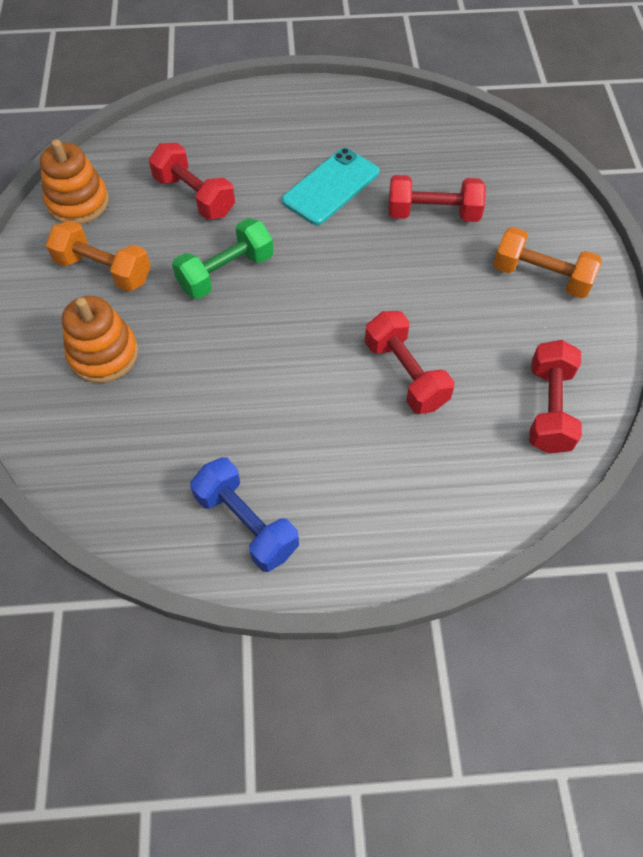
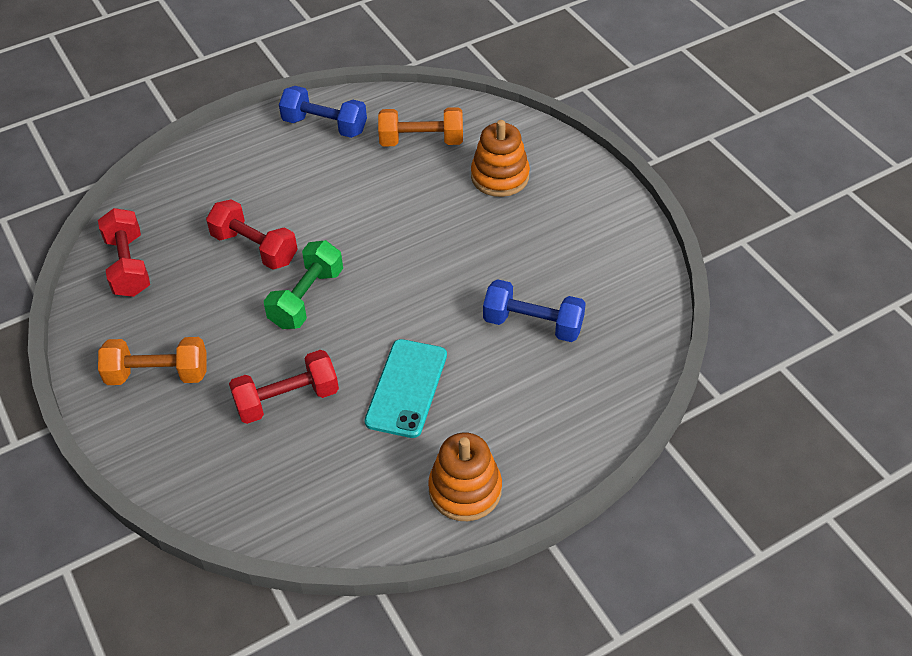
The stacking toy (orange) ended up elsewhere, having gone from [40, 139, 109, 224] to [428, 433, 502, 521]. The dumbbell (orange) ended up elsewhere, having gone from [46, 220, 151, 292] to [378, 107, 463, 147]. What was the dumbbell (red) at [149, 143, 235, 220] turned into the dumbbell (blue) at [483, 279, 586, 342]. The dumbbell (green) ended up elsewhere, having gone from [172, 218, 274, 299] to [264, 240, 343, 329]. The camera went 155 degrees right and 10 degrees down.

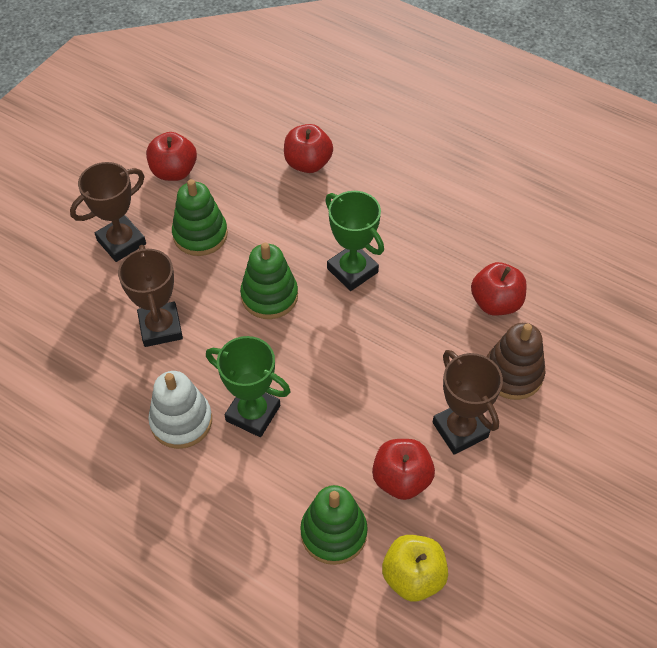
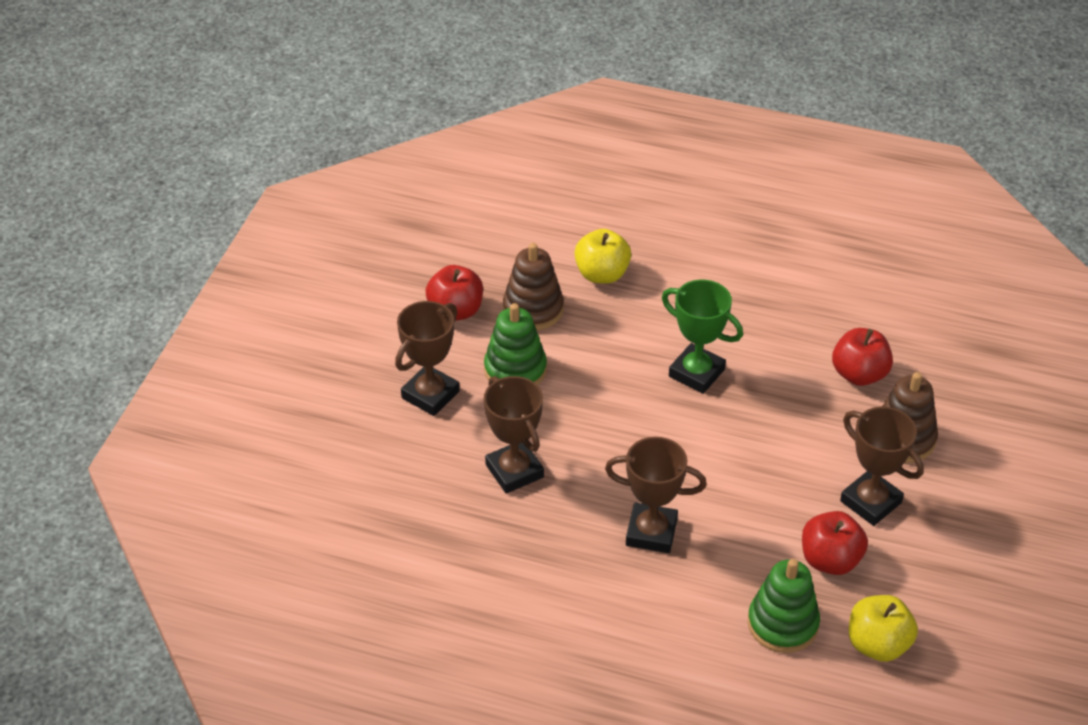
The second view lost the stacking toy (white) at [148, 371, 212, 449]. What was the trophy (green) at [206, 336, 291, 437] turned into the trophy (brown) at [605, 437, 707, 553]. The second view lost the stacking toy (green) at [240, 243, 298, 319]. What was the apple (red) at [284, 124, 333, 173] turned into the apple (yellow) at [574, 229, 631, 284]. The second view gained the stacking toy (brown) at [503, 243, 564, 330]. The camera went 15 degrees left and 10 degrees down.

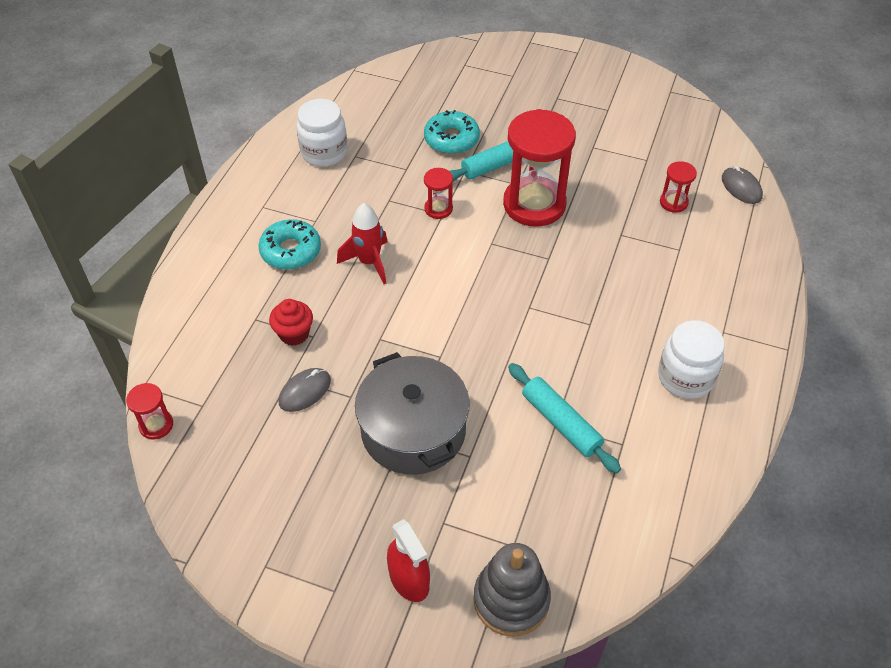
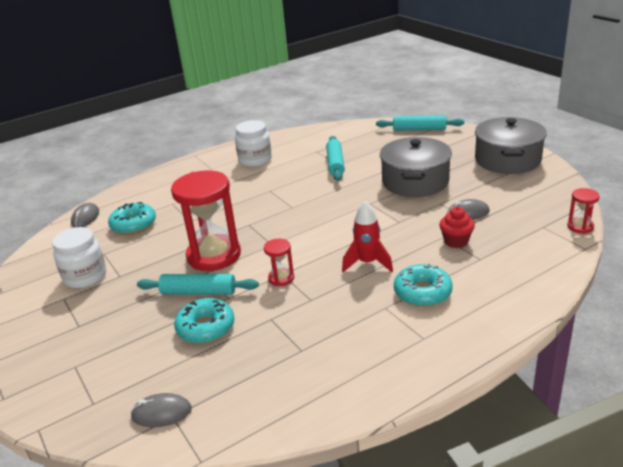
The jar (white) ended up elsewhere, having gone from [296, 99, 347, 167] to [52, 227, 106, 288]. The second view lost the spray bottle (red) at [387, 519, 430, 602]. Where the stacking toy (grey) stood at [473, 543, 551, 637], the rolling pin (turquoise) came to stand at [376, 115, 464, 131]. Where the hourglass (red) stood at [660, 161, 697, 213], the donut (turquoise) came to stand at [108, 202, 156, 235]. The second view gained the mouse (grey) at [130, 393, 192, 427]. The second view gained the pot (grey) at [475, 117, 547, 174]. The camera went 140 degrees left and 20 degrees down.

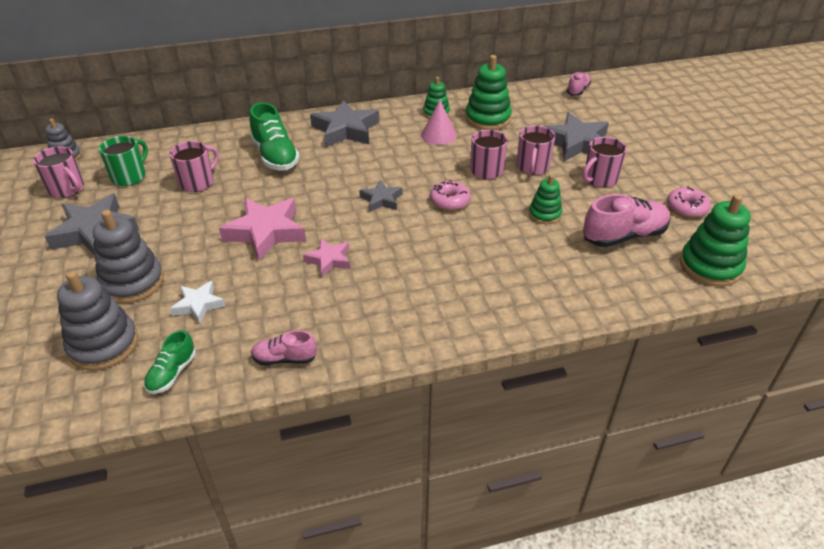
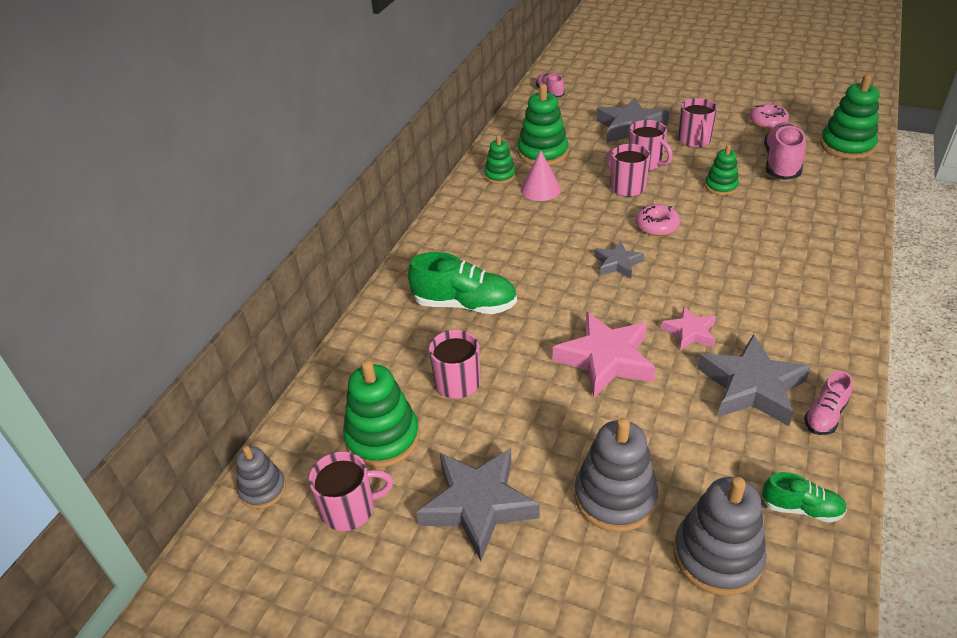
Where the mug (green) stood at [99, 136, 148, 186], the stacking toy (green) came to stand at [343, 360, 420, 468]. The shoe (green) at [144, 330, 196, 394] ended up facing another way, 45 degrees counterclockwise from before. The second view lost the star (white) at [170, 281, 225, 324]. The star (grey) ended up elsewhere, having gone from [310, 100, 379, 147] to [697, 334, 811, 426]. The camera went 50 degrees left and 0 degrees up.

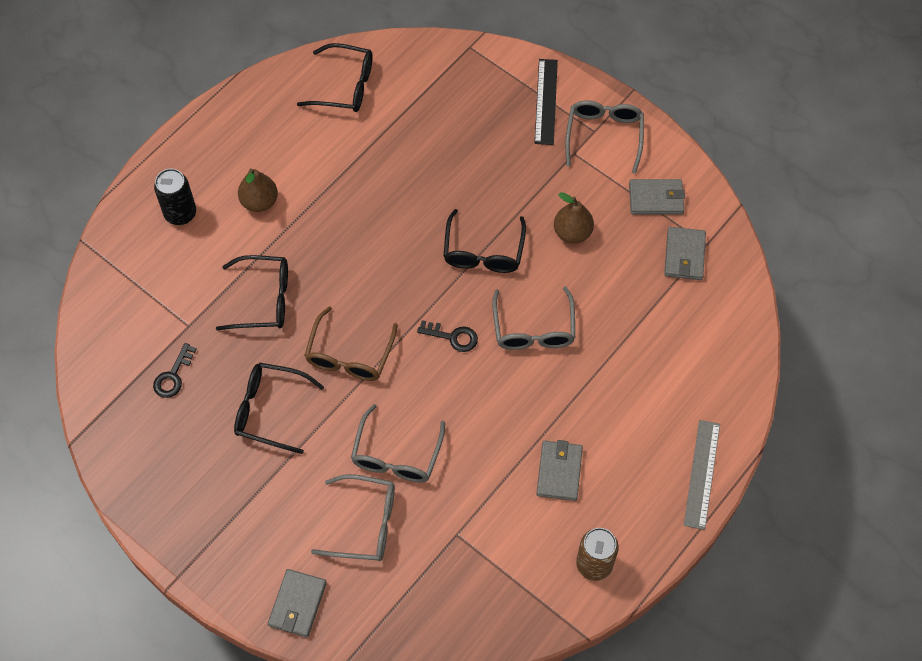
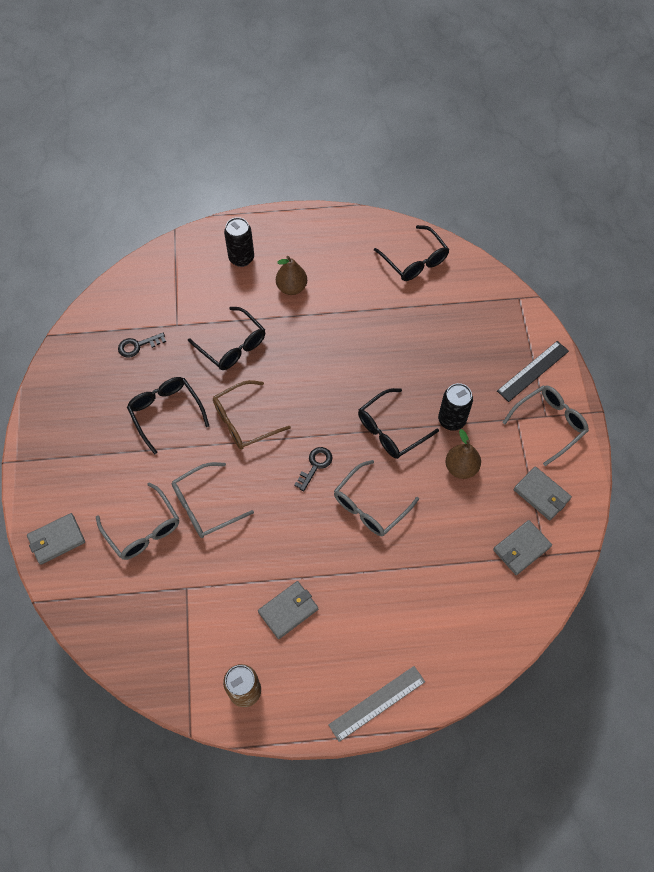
The key (black) at [417, 320, 478, 352] ended up facing another way, 120 degrees counterclockwise from before. The second view gained the can (black) at [438, 383, 473, 431]. The camera went 45 degrees right and 0 degrees up.

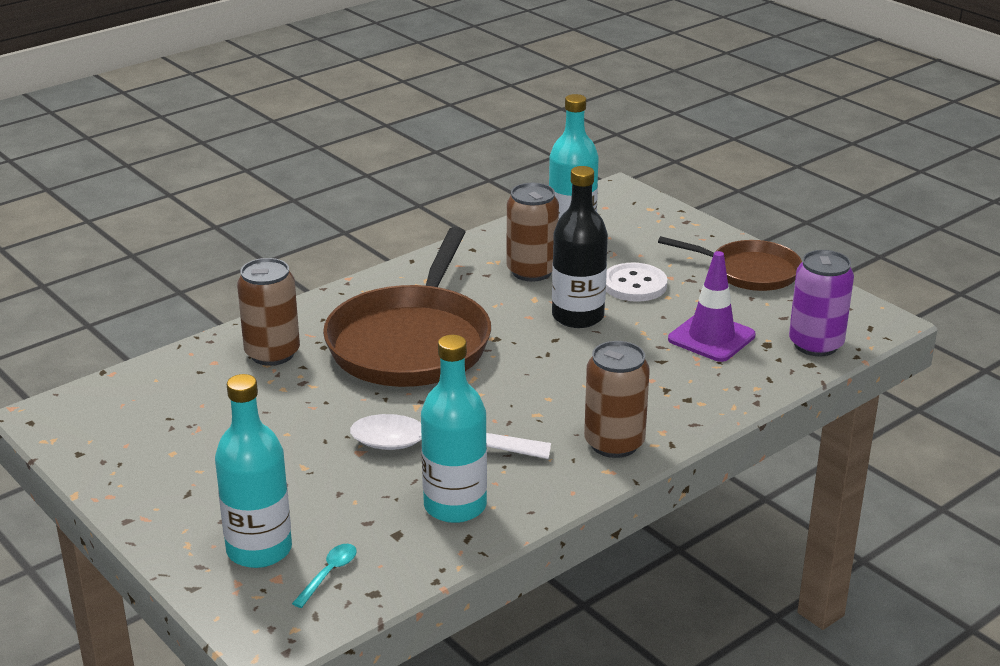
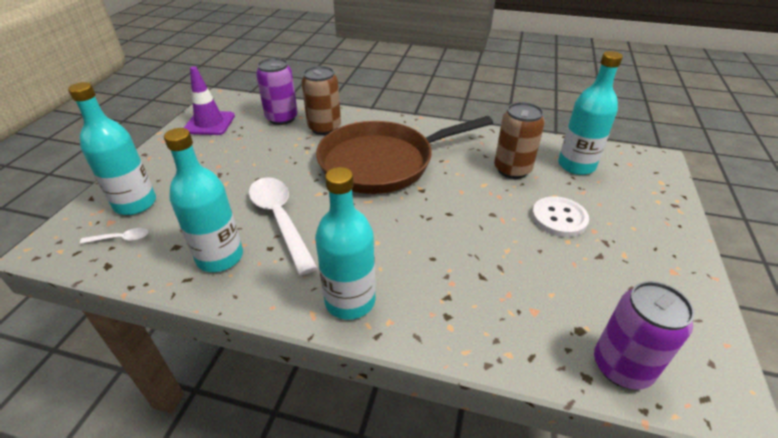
What was the spoon (turquoise) at [292, 544, 357, 608] turned into the spoon (white) at [80, 228, 148, 244]. The second view lost the bottle (black) at [552, 166, 608, 328]. Where the can (brown) stood at [584, 341, 650, 458], the bottle (turquoise) came to stand at [315, 167, 376, 320]. The second view lost the pan (brown) at [658, 236, 802, 291]. The traffic cone (purple) ended up elsewhere, having gone from [668, 251, 756, 362] to [184, 66, 235, 135]. The second view gained the can (purple) at [256, 58, 298, 125]. The camera went 55 degrees right and 10 degrees up.

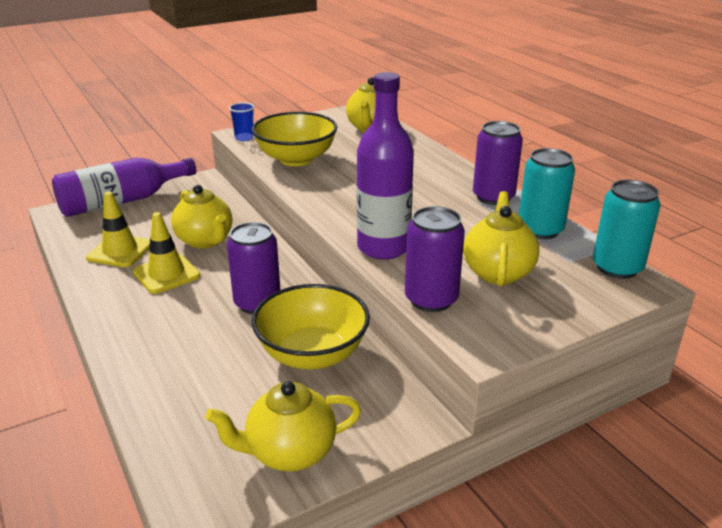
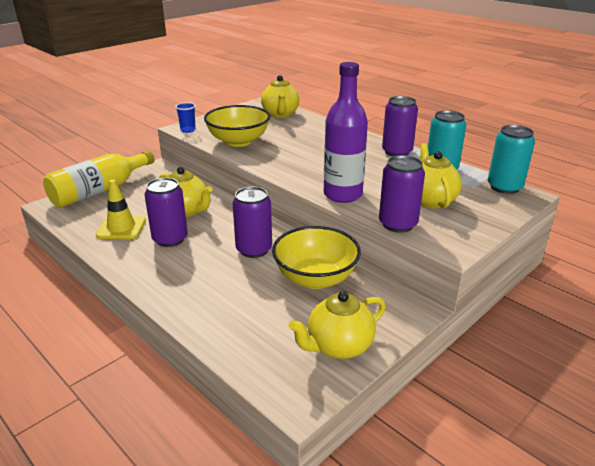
What was the bottle (purple) at [52, 158, 196, 217] turned into the bottle (yellow) at [43, 150, 155, 208]. Where the traffic cone (yellow) stood at [133, 212, 200, 294], the can (purple) came to stand at [144, 178, 188, 247]. The camera went 15 degrees left and 0 degrees up.

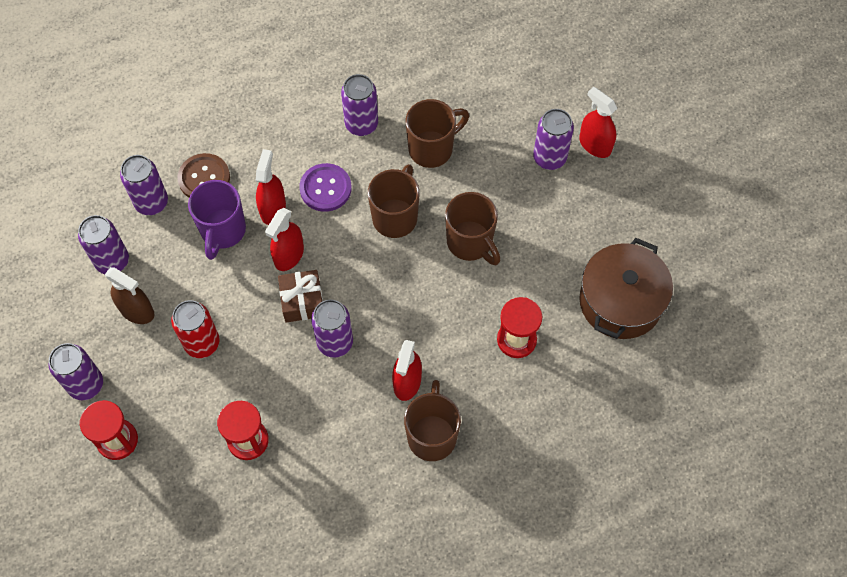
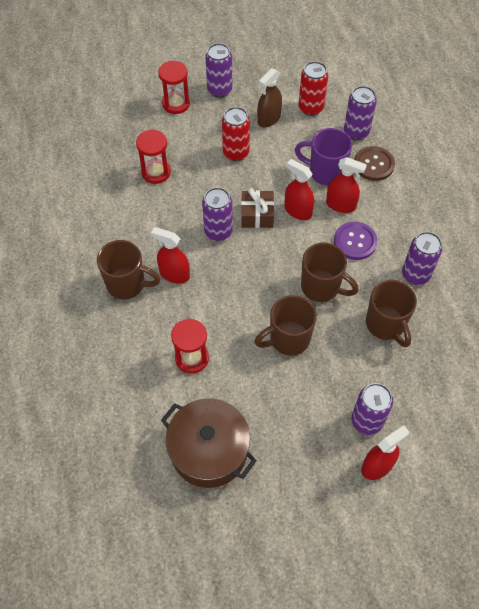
What was the can (purple) at [78, 215, 129, 274] turned into the can (red) at [298, 61, 328, 116]. The camera went 100 degrees right and 5 degrees down.

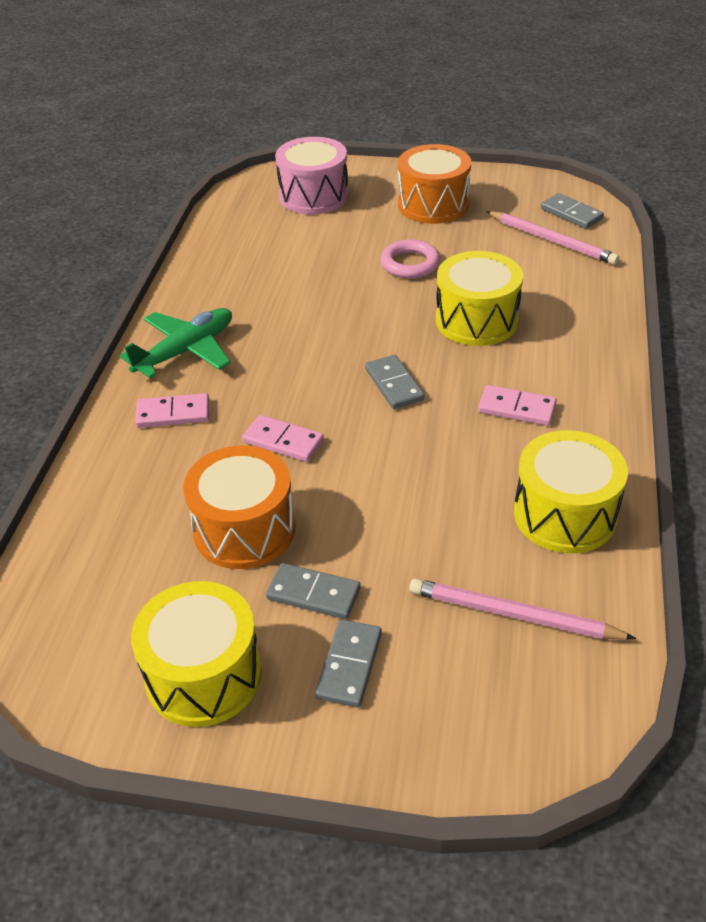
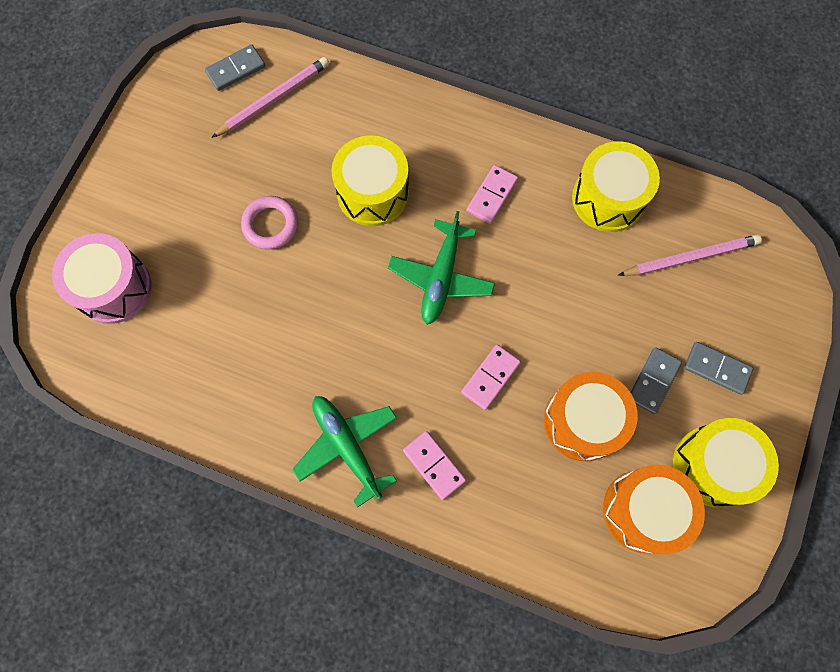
The domino (pink) at [135, 393, 209, 428] ended up facing another way, 45 degrees counterclockwise from before. Where the domino (grey) stood at [365, 355, 425, 409], the plane (green) came to stand at [388, 211, 495, 325]. The drum (orange) ended up elsewhere, having gone from [398, 144, 471, 224] to [603, 465, 705, 555]. The pencil (pink) at [409, 578, 636, 640] ended up facing another way, 135 degrees counterclockwise from before. The camera went 80 degrees left and 30 degrees up.

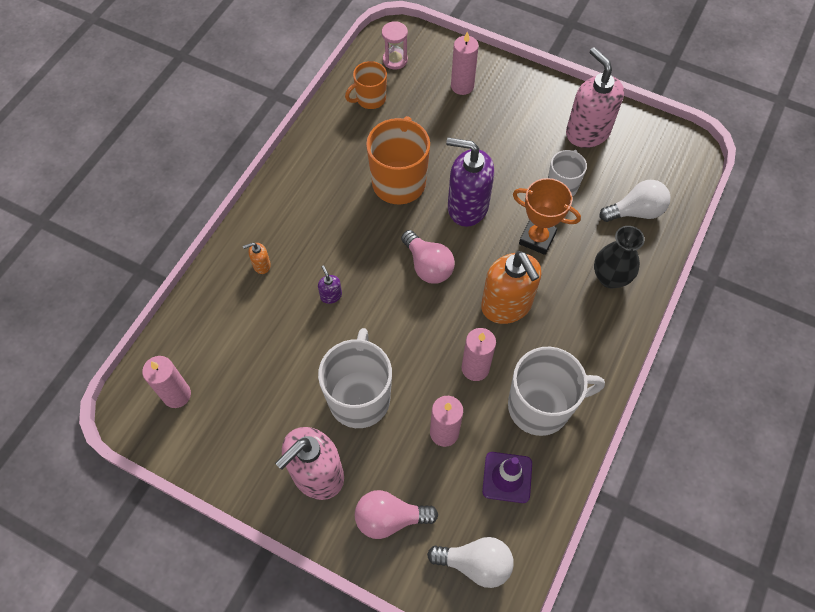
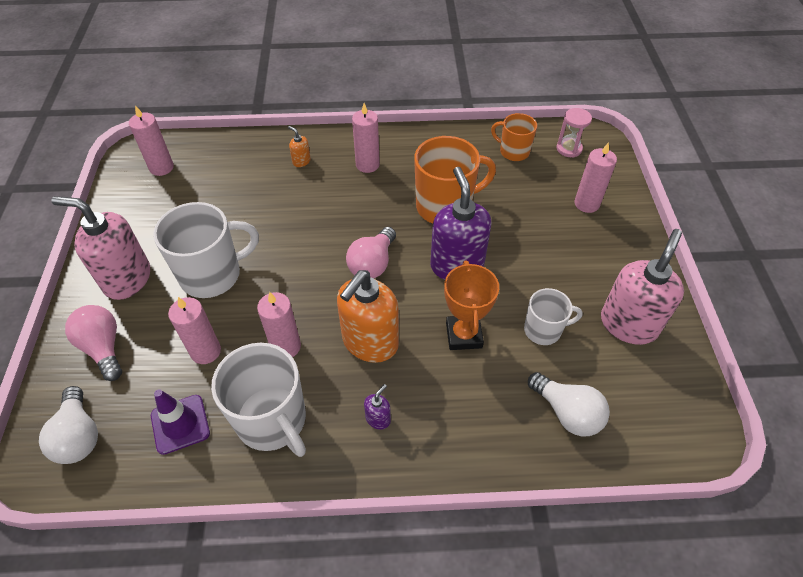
The soap dispenser (purple) ended up elsewhere, having gone from [318, 265, 342, 304] to [364, 384, 391, 430]. The second view lost the vase (black) at [594, 226, 645, 288]. The second view gained the candle (pink) at [352, 103, 380, 173]. The camera went 60 degrees right and 10 degrees down.

